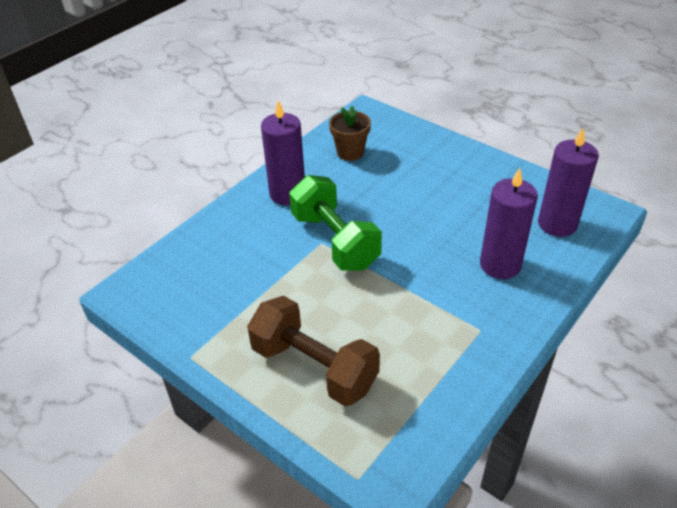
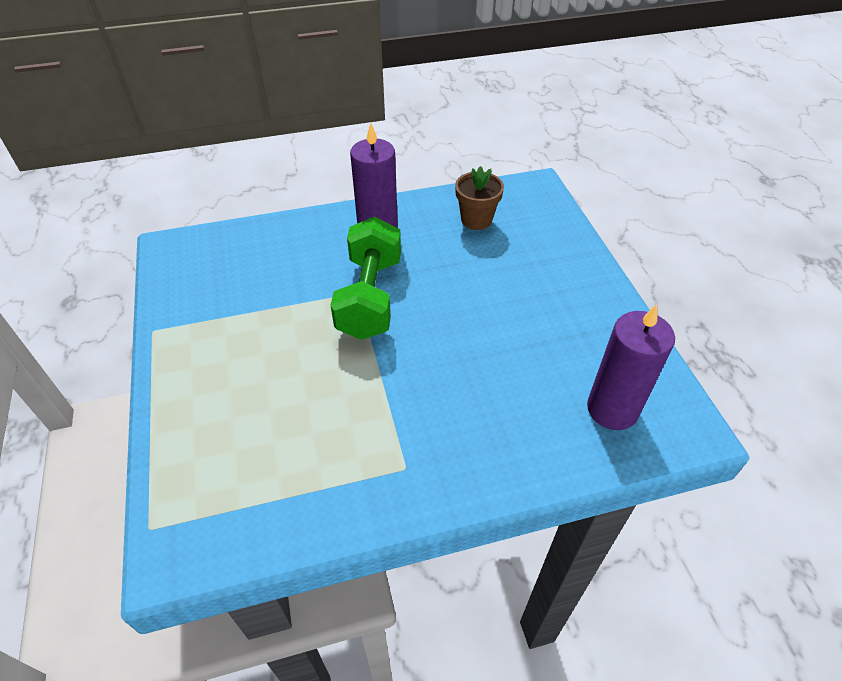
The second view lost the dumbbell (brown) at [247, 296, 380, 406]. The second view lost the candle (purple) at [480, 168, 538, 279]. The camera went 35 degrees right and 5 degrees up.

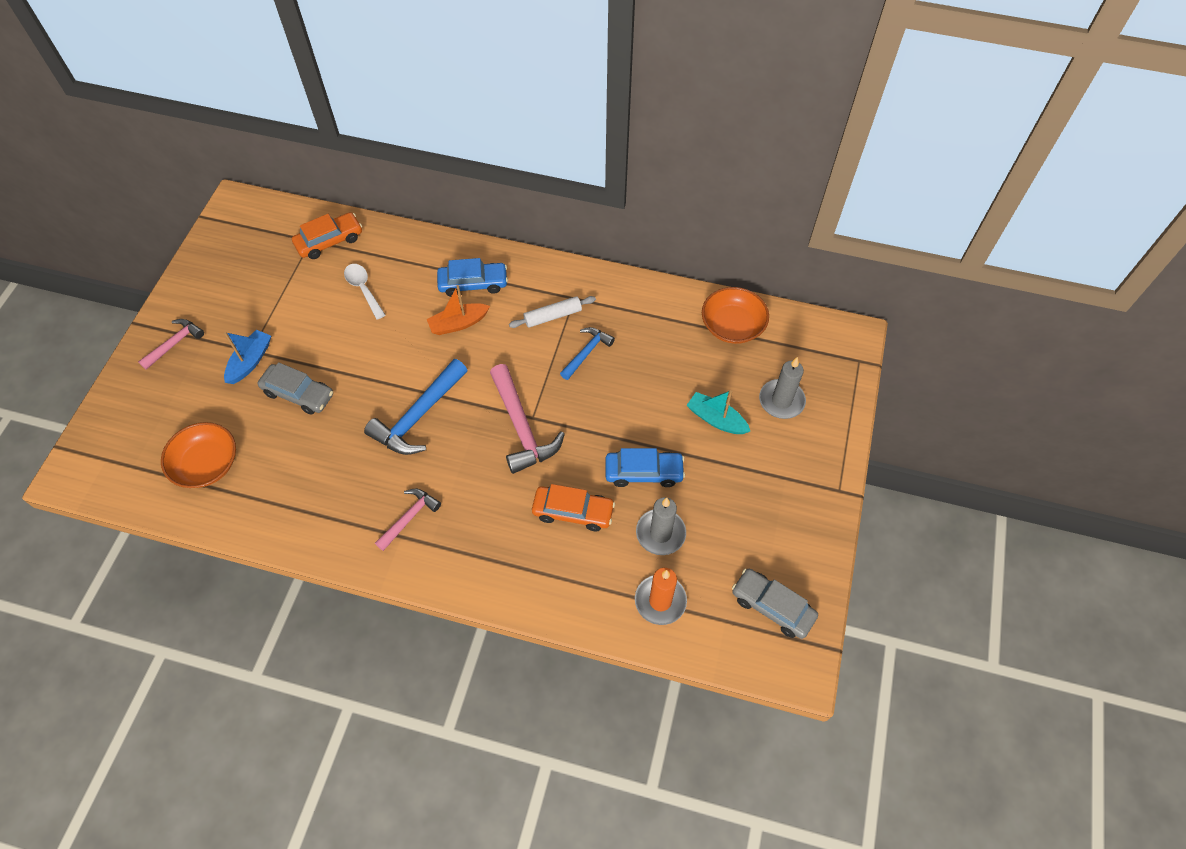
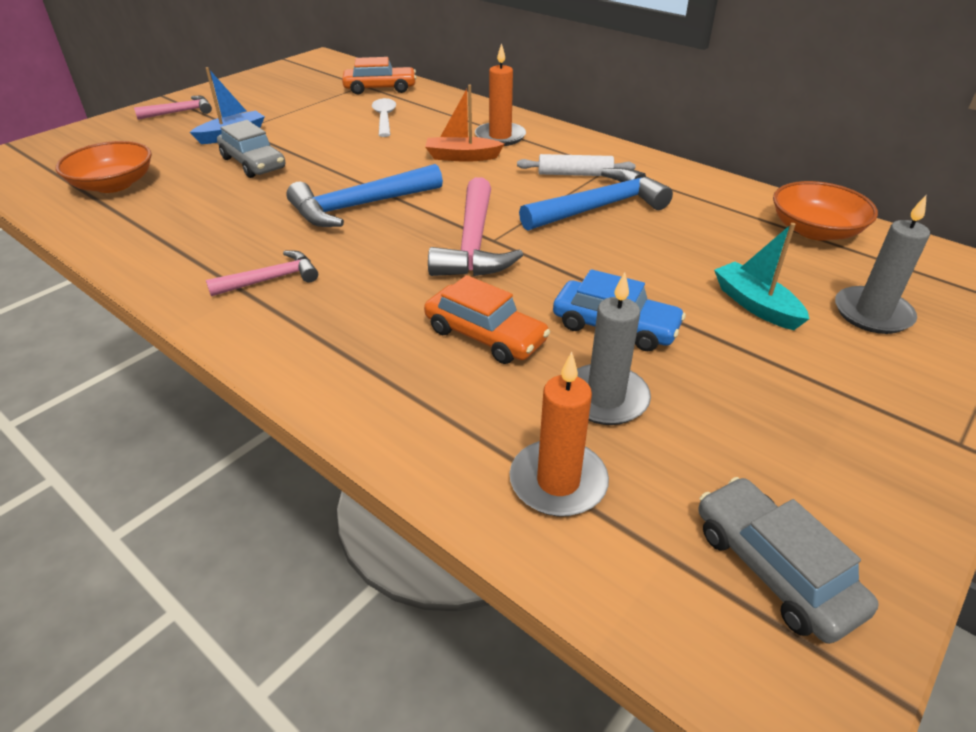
Where the car (blue) stood at [437, 258, 508, 297], the candle (orange) came to stand at [475, 43, 526, 146]. The size of the hammer (blue) at [560, 327, 615, 380] changed by a factor of 1.70. The camera went 25 degrees right and 20 degrees down.

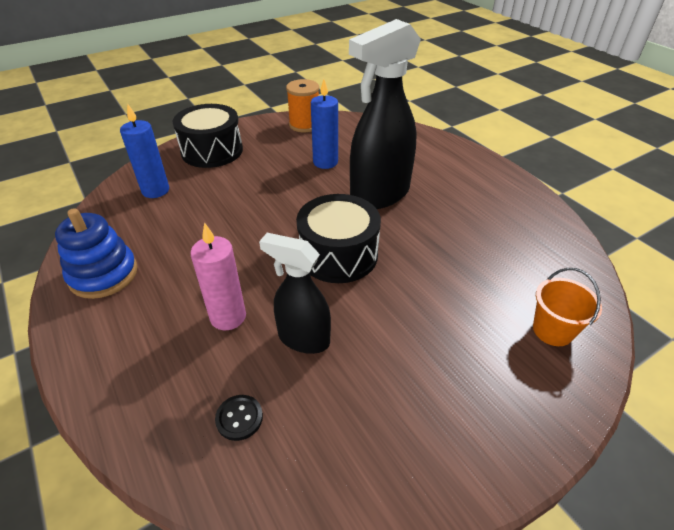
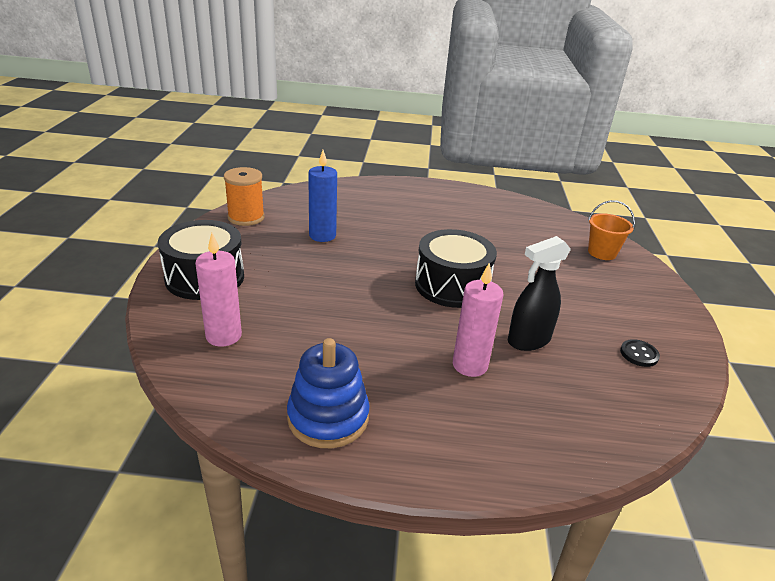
What was the candle (blue) at [120, 103, 169, 198] turned into the candle (pink) at [195, 233, 242, 347]. The button (black) ended up elsewhere, having gone from [215, 395, 263, 441] to [620, 339, 660, 367]. The second view lost the spray bottle (black) at [349, 19, 421, 209]. The camera went 55 degrees left and 10 degrees down.

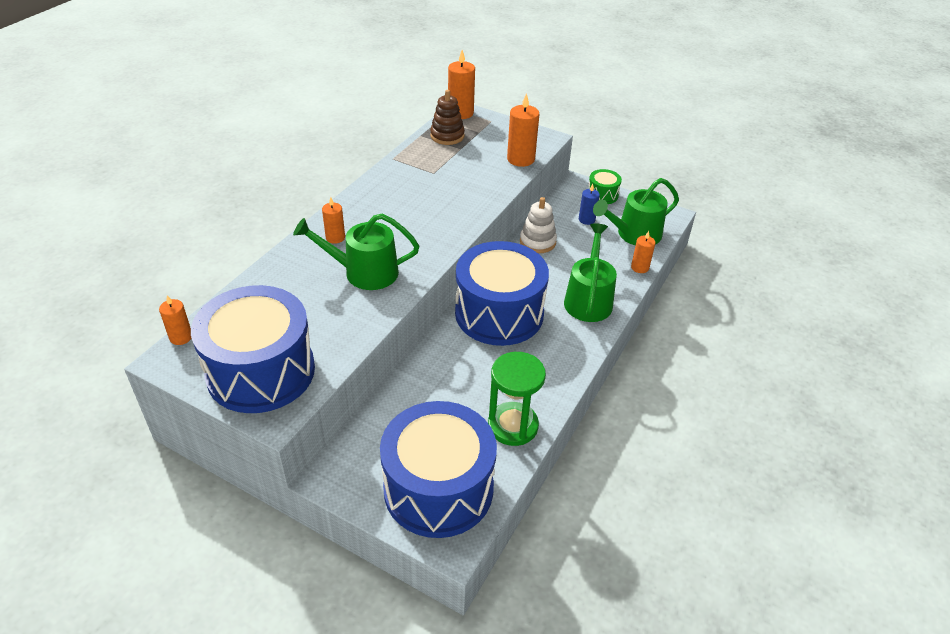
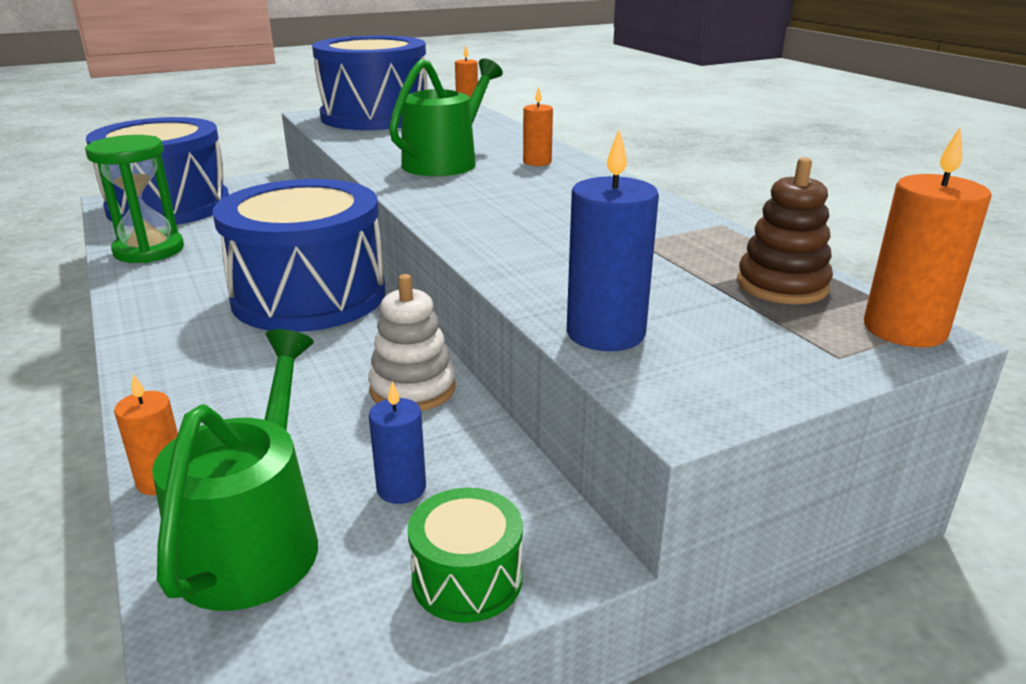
What was the candle (orange) at [507, 93, 539, 167] turned into the candle (blue) at [567, 130, 659, 351]. The second view lost the watering can (green) at [564, 223, 617, 322]. The camera went 125 degrees right and 15 degrees down.

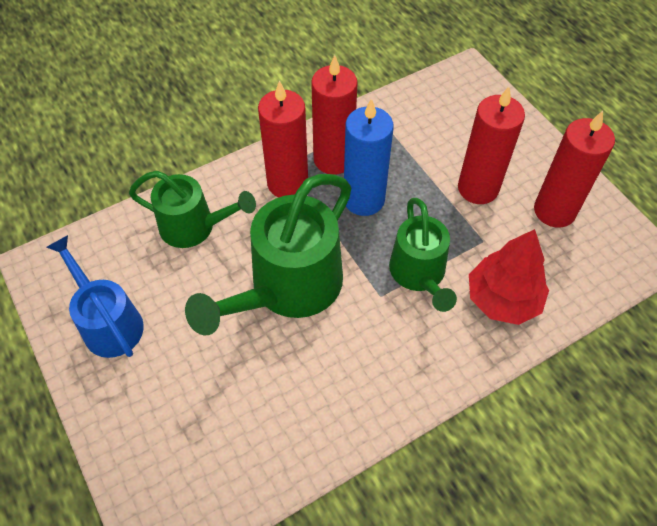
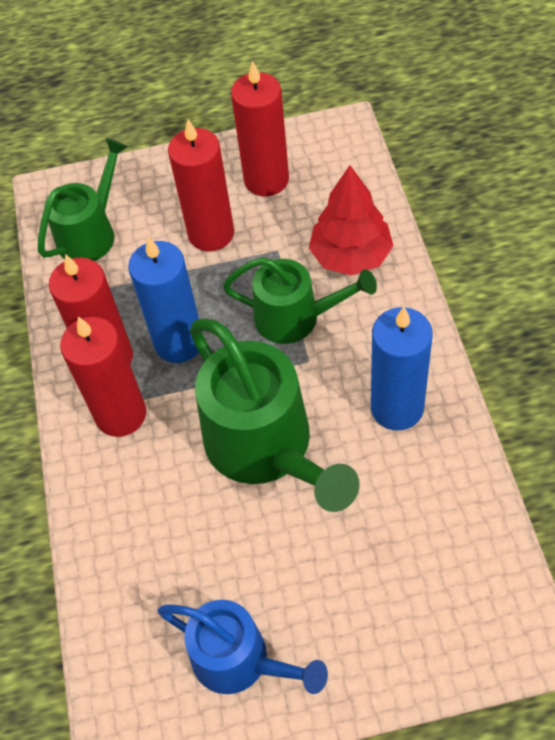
The watering can (blue) at [47, 235, 144, 358] ended up facing another way, 135 degrees counterclockwise from before. The watering can (green) ended up elsewhere, having gone from [129, 171, 256, 248] to [38, 138, 128, 261]. The second view gained the candle (blue) at [371, 307, 432, 431]. The camera went 65 degrees left and 0 degrees up.

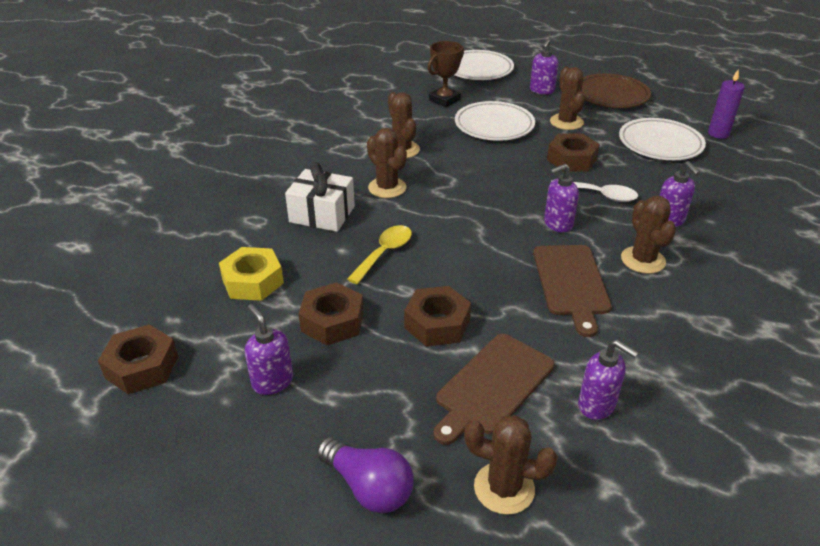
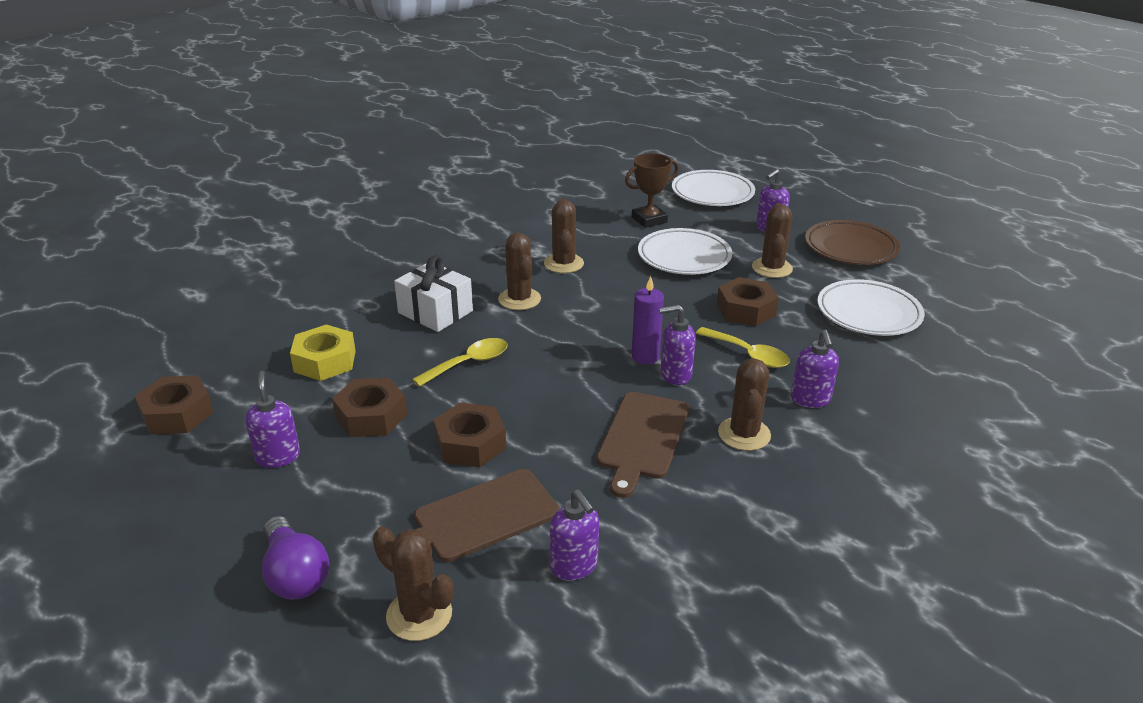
What was the spoon (white) at [551, 180, 638, 202] turned into the spoon (yellow) at [696, 327, 790, 368]. The candle (purple) ended up elsewhere, having gone from [708, 70, 745, 139] to [632, 276, 664, 364]. The camera went 20 degrees right and 5 degrees down.

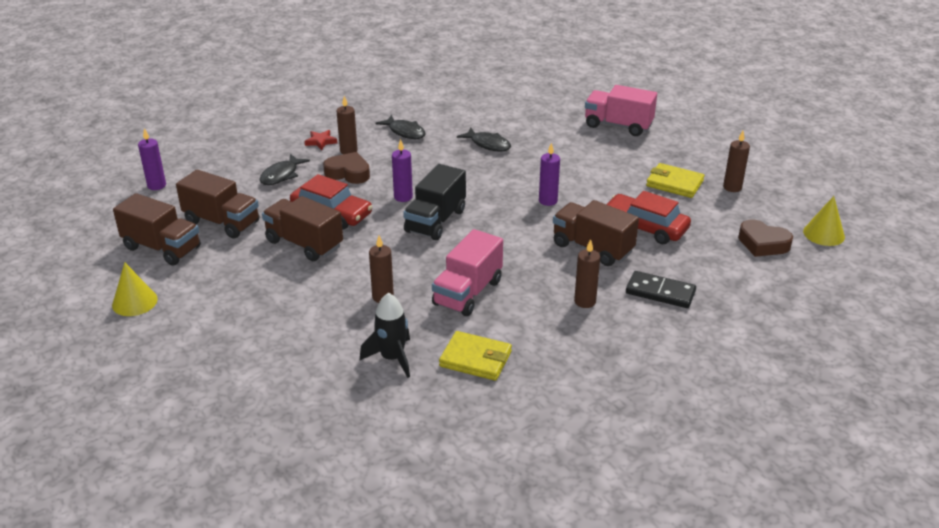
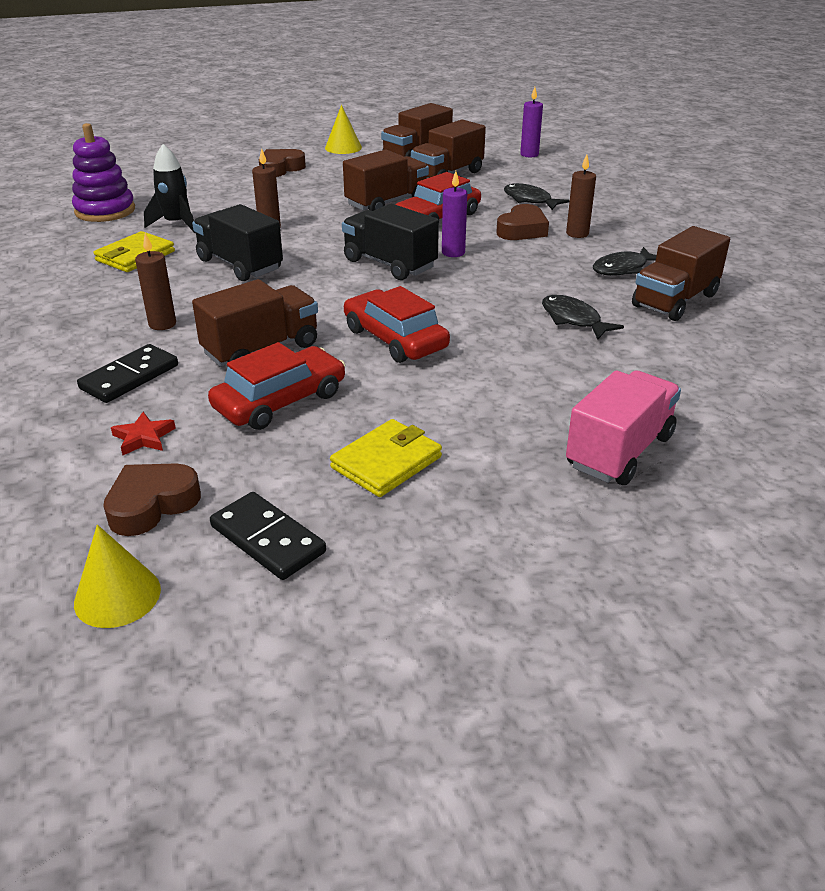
The star (red) ended up elsewhere, having gone from [304, 130, 337, 150] to [111, 412, 176, 455]. What was the truck (pink) at [432, 229, 503, 316] turned into the truck (black) at [192, 204, 283, 281]. The fish (black) at [457, 128, 511, 151] ended up facing another way, 90 degrees clockwise from before. Where the candle (purple) stood at [539, 143, 560, 206], the car (red) came to stand at [344, 286, 450, 363]. The second view lost the candle (brown) at [723, 131, 750, 192]. The second view gained the stacking toy (purple) at [72, 123, 135, 222]. The second view gained the domino (black) at [210, 492, 326, 580]. The second view gained the heart (brown) at [259, 149, 306, 177]. The second view gained the truck (brown) at [632, 226, 730, 321]. The camera went 105 degrees right and 0 degrees up.

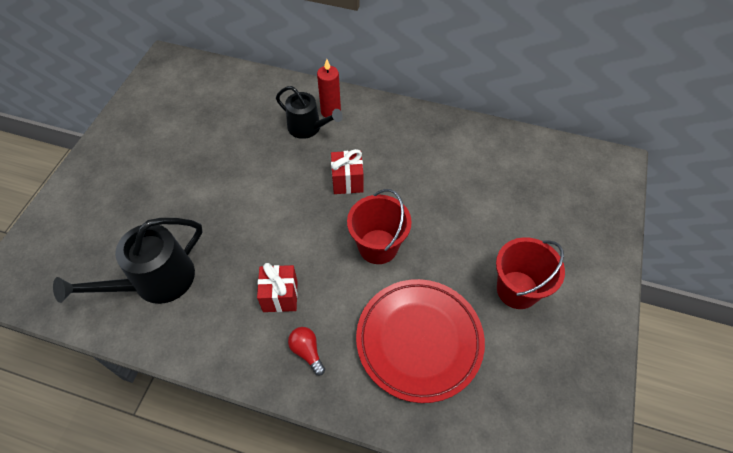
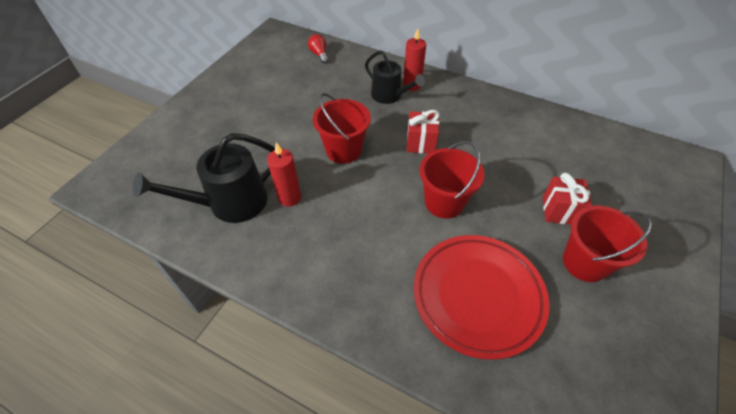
The gift (red) ended up elsewhere, having gone from [257, 263, 298, 312] to [542, 173, 592, 225]. The light bulb (red) ended up elsewhere, having gone from [288, 327, 325, 376] to [308, 34, 328, 64]. The second view gained the candle (red) at [267, 142, 301, 207]. The second view gained the bucket (red) at [313, 93, 371, 164]. The camera went 10 degrees right and 5 degrees down.

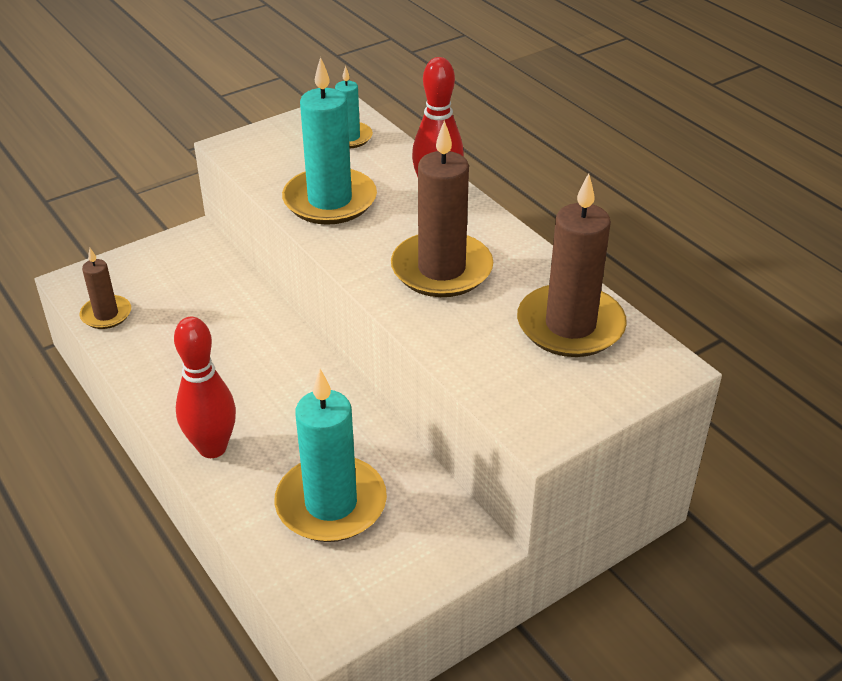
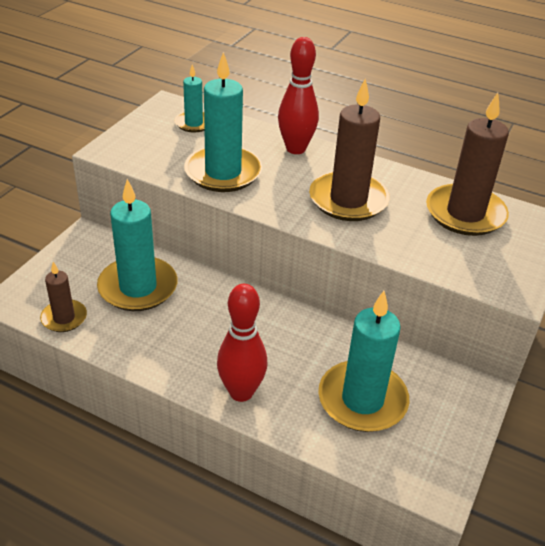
The second view gained the candle (turquoise) at [97, 179, 177, 311]. The camera went 30 degrees left and 0 degrees up.

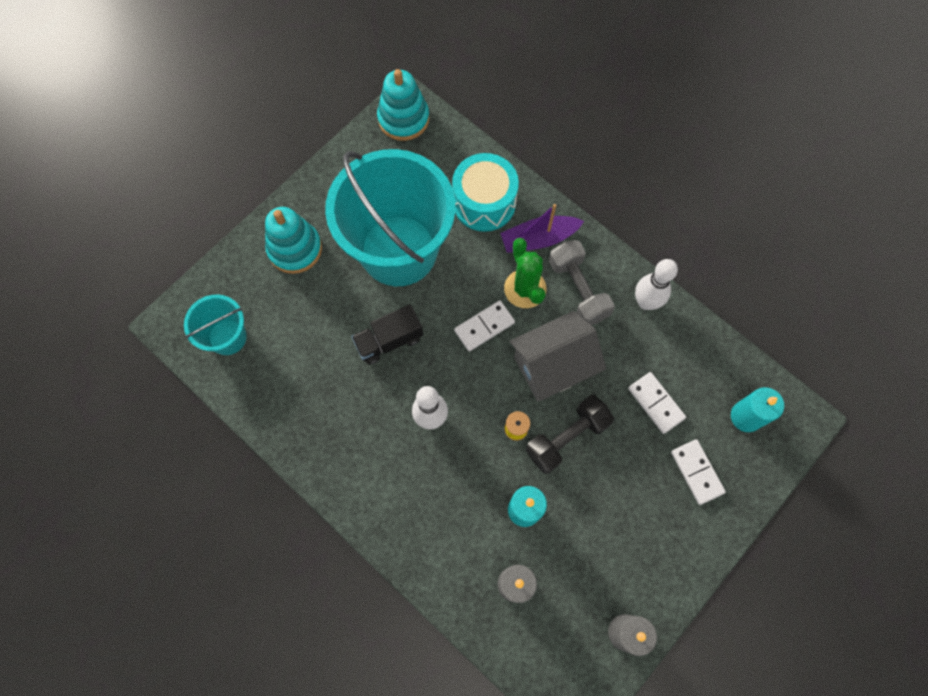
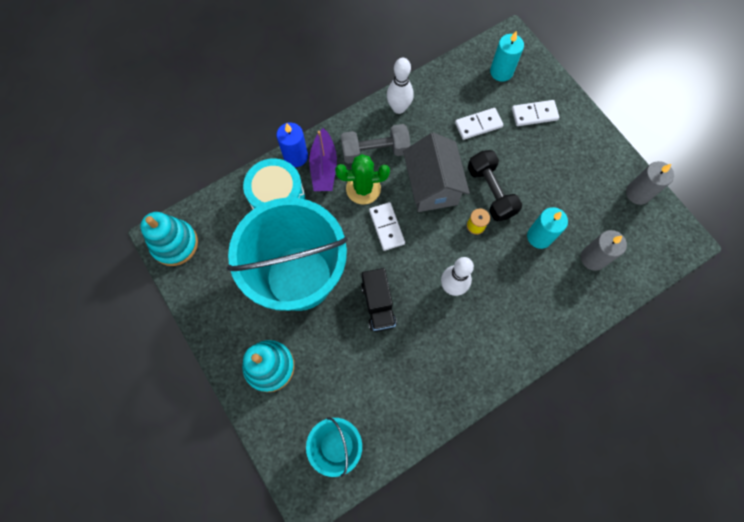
The second view gained the candle (blue) at [276, 122, 308, 167]. The camera went 75 degrees left and 0 degrees up.

